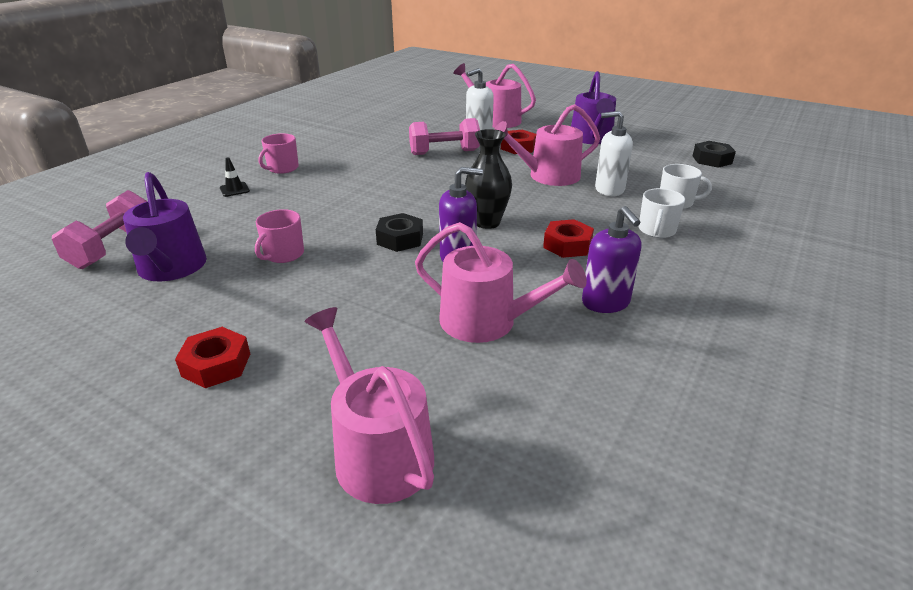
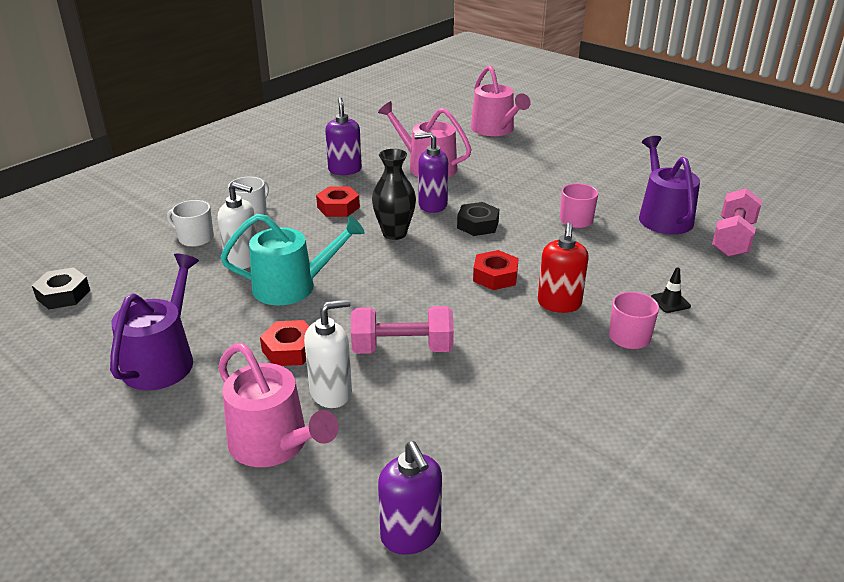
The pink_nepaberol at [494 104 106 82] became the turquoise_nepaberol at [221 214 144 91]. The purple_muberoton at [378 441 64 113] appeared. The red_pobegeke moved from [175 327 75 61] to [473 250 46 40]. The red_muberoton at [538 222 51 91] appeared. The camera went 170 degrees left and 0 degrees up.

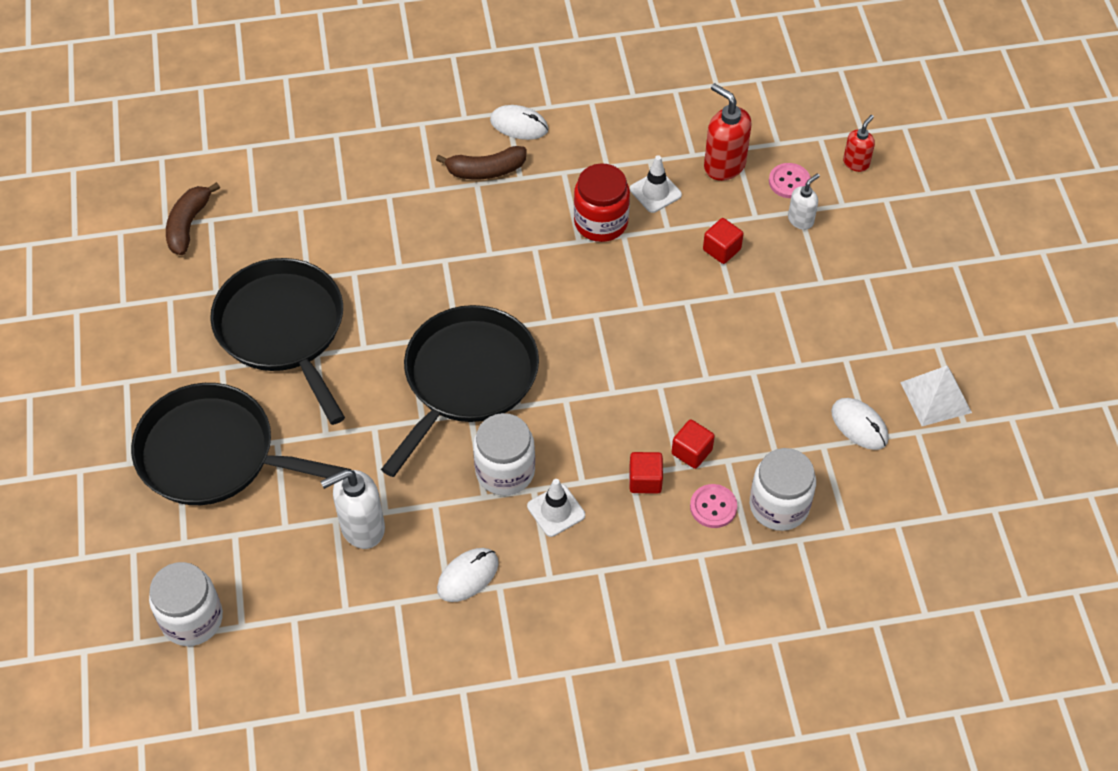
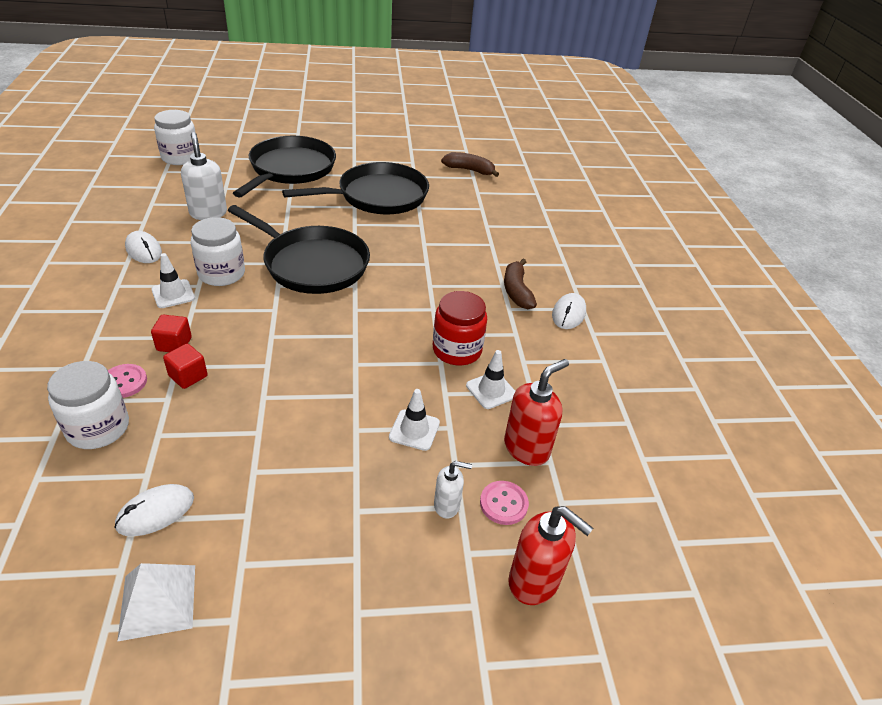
The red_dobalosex at [703 218 41 46] was replaced by the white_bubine at [389 389 51 62]. The white_muberoton at [788 173 32 57] turned 45 degrees counterclockwise. The red_muberoton at [843 115 32 57] changed to 1.70 times the size. The camera went 90 degrees right and 15 degrees down.

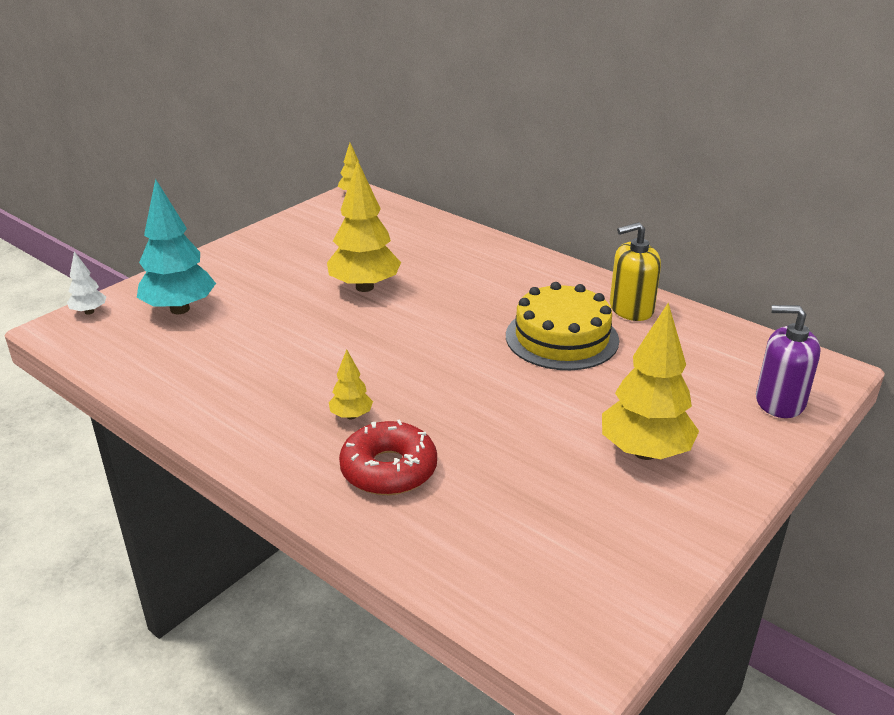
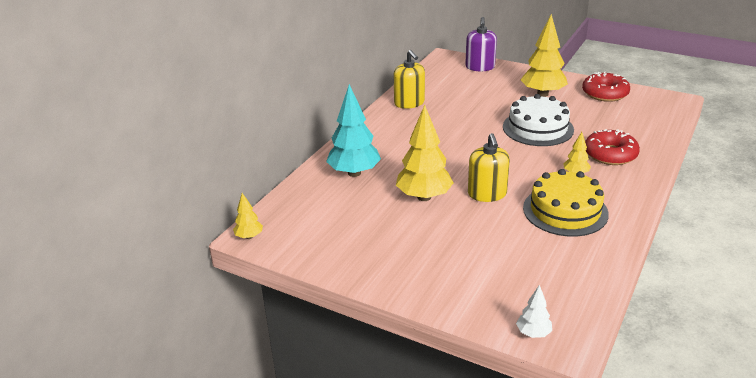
The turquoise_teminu moved from [137 179 79 135] to [326 84 55 93]. The yellow_muberoton at [468 133 42 69] appeared. The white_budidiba at [503 94 71 52] appeared. The yellow_budidiba moved from [506 282 113 88] to [523 169 86 68]. The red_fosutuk at [582 71 48 31] appeared. The camera went 100 degrees left and 0 degrees up.

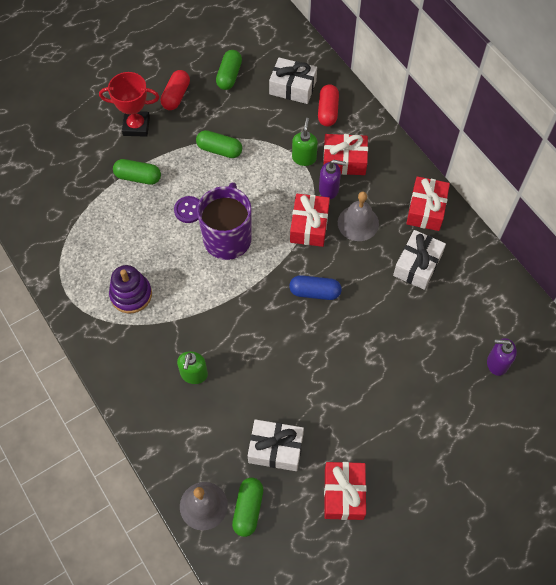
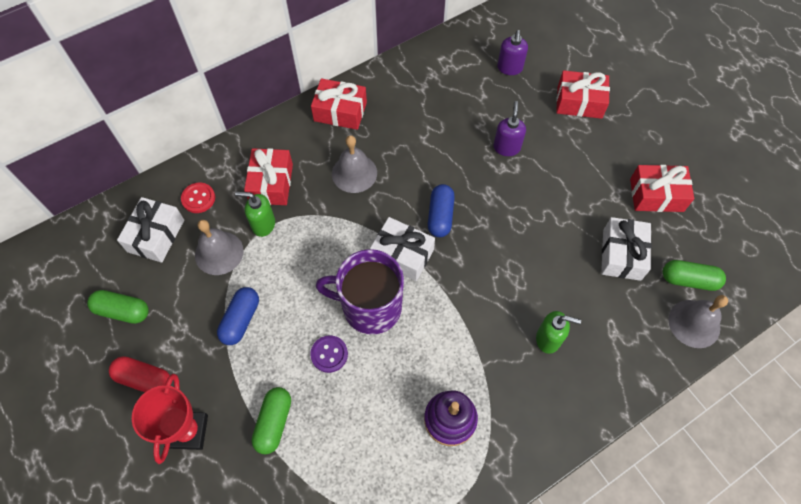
The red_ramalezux at [318 84 21 42] was replaced by the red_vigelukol at [181 183 34 30]. The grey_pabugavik at [195 220 49 55] appeared. The green_ramalezux at [196 130 46 28] became the blue_ramalezux at [217 287 42 58]. The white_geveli moved from [393 230 53 60] to [370 217 65 64]. The purple_muberoton moved from [319 160 27 39] to [493 101 33 55]. The red_geveli moved from [290 194 40 53] to [556 70 54 49]. The camera went 90 degrees left and 0 degrees up.

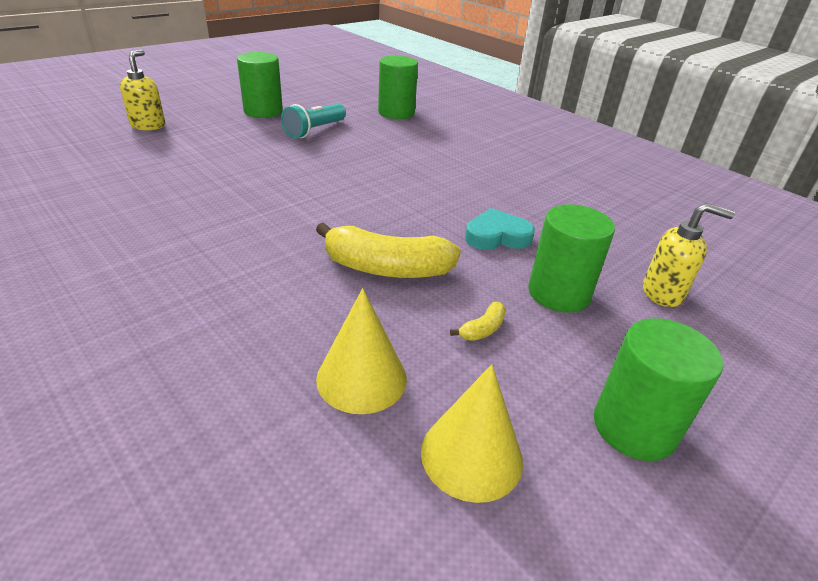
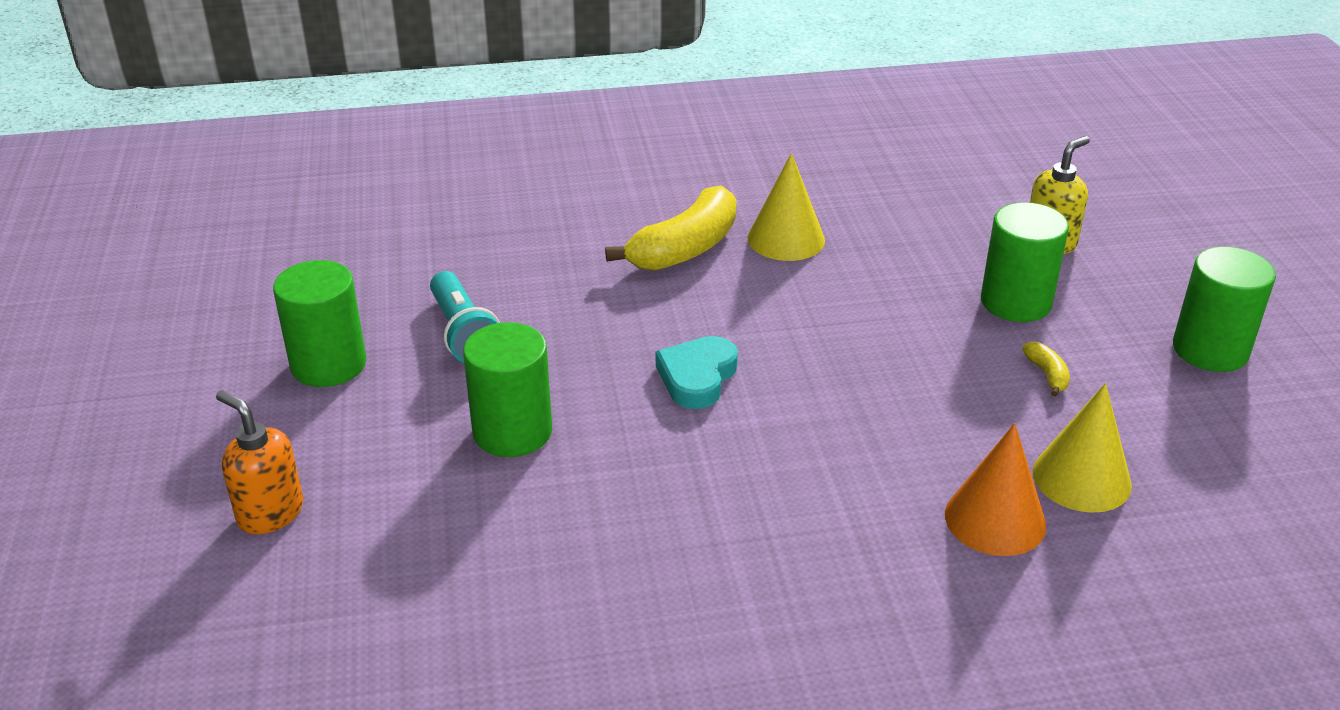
The yellow_muberoton at [120 50 45 80] became the orange_muberoton at [216 390 87 144]. The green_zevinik moved from [378 55 40 64] to [463 322 89 135]. The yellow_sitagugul moved from [316 222 145 56] to [605 185 131 86]. The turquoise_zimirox moved from [465 208 70 42] to [656 336 82 73]. The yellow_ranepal moved from [421 364 102 139] to [748 153 77 108]. The orange_ranepal at [945 423 101 133] appeared. The camera went 55 degrees left and 0 degrees up.

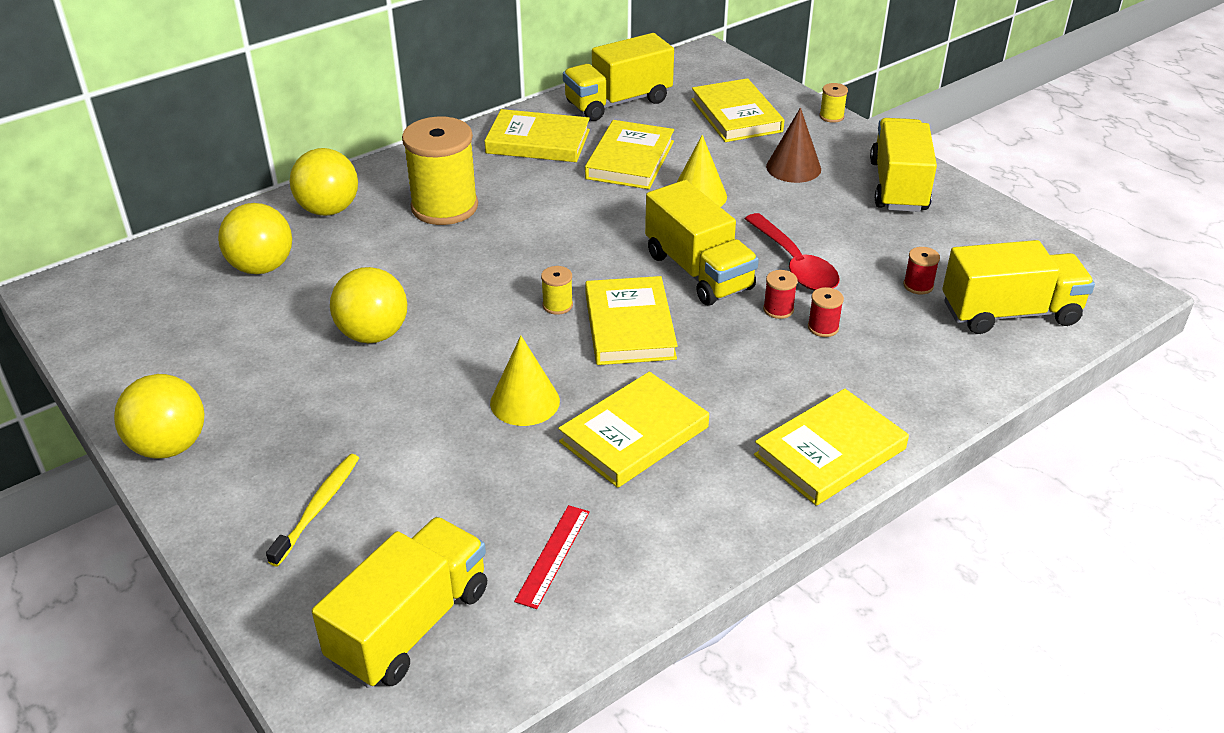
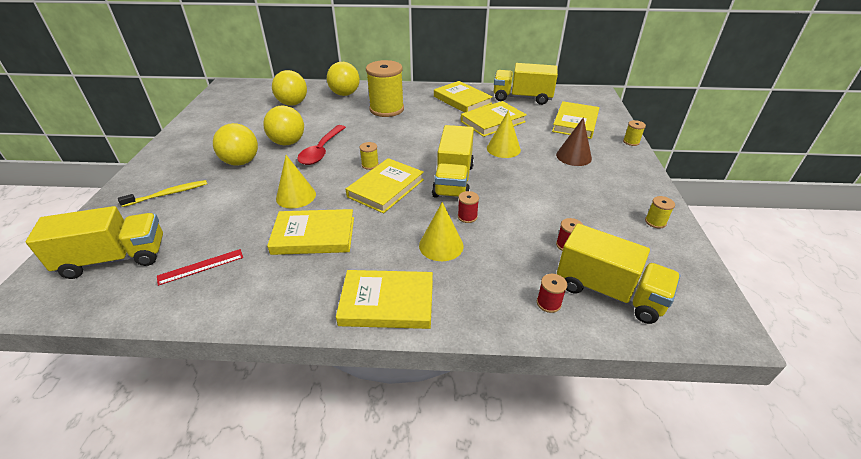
The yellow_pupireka moved from [114 374 91 84] to [213 123 45 43]. The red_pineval moved from [745 213 95 78] to [297 125 49 40]. The yellow_ranepal at [419 202 45 59] appeared. The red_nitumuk moved from [808 287 36 50] to [537 274 30 39]. The yellow_nitumuk at [645 196 30 32] appeared. The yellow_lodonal at [870 118 67 94] disappeared. The camera went 40 degrees right and 0 degrees up.

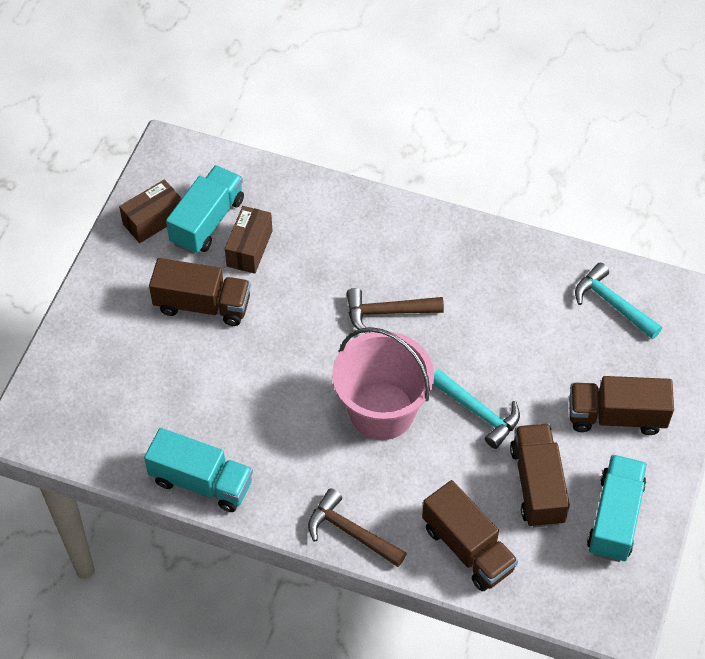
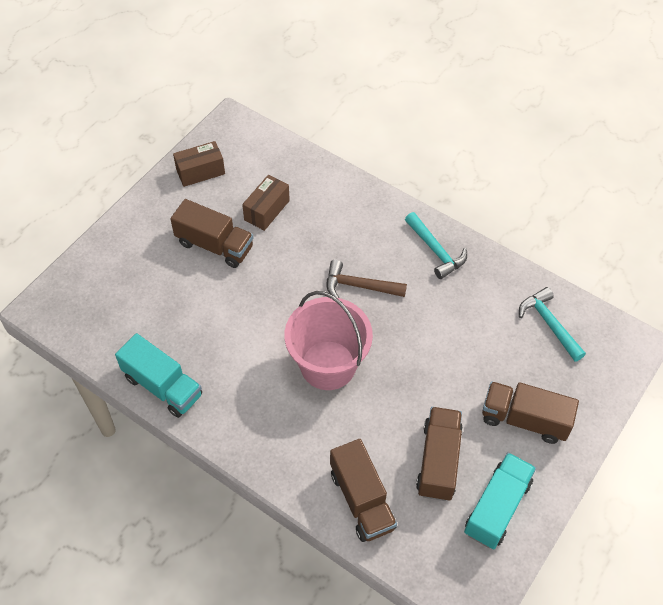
The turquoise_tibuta moved from [433 369 87 80] to [405 212 62 67]. The turquoise_lodonal at [166 165 78 89] disappeared. The brown_tibuta at [308 488 99 79] disappeared. The camera went 15 degrees right and 0 degrees up.

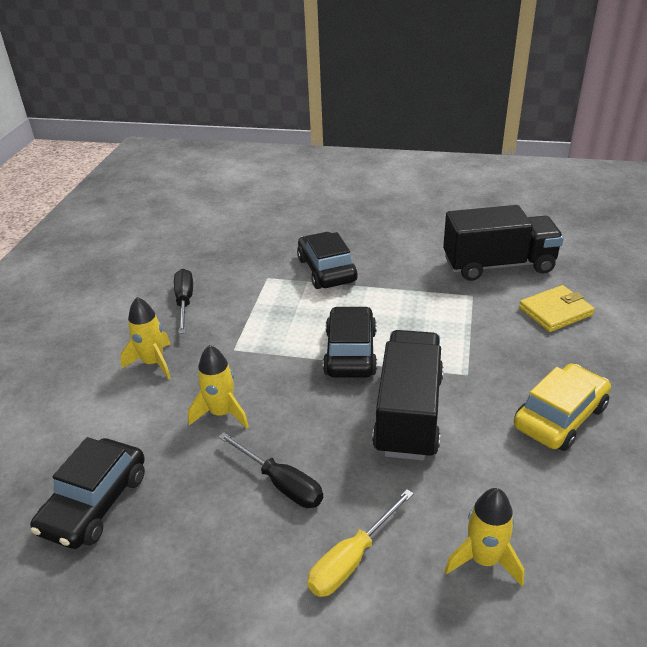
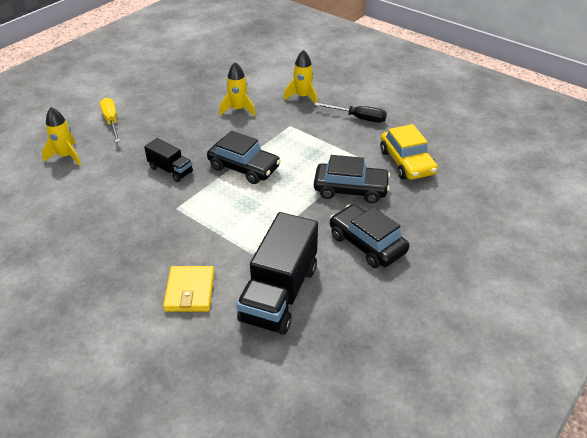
The black_lodonal at [372 330 72 130] changed to 0.52 times the size. The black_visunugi moved from [30 437 115 112] to [330 204 79 64]. The yellow_visunugi moved from [514 363 97 88] to [380 124 58 56]. The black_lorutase at [218 432 105 76] disappeared. The camera went 115 degrees right and 5 degrees up.

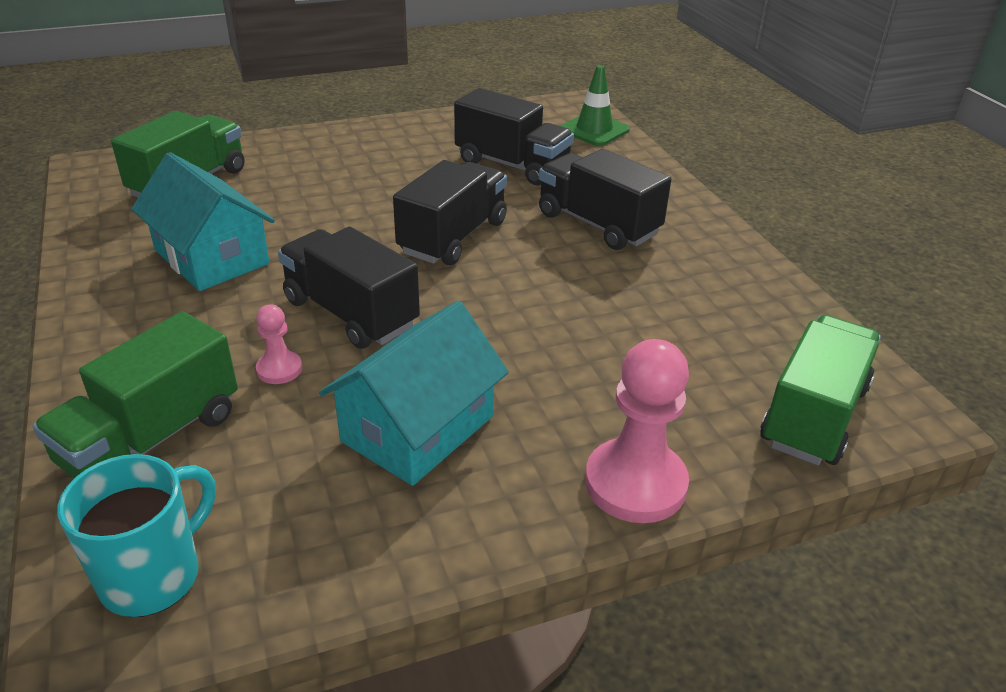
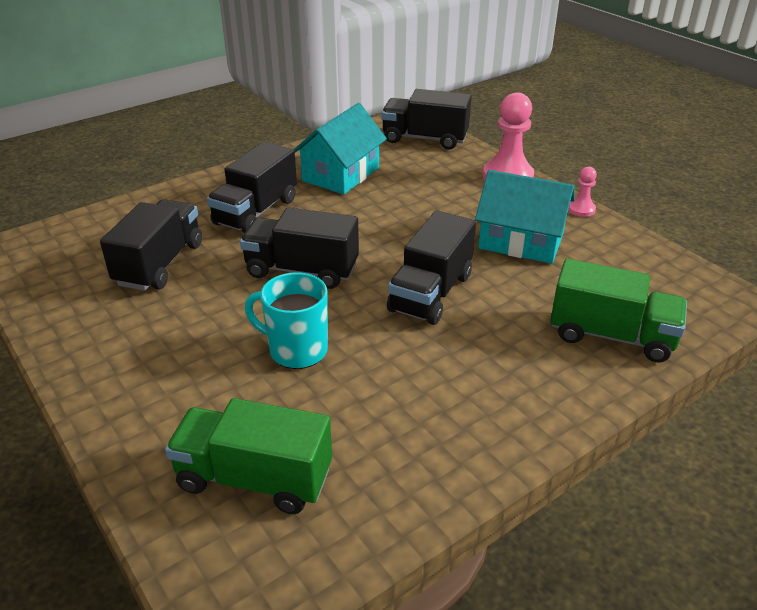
The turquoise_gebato moved from [57 454 159 163] to [245 272 83 97]. The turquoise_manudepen moved from [132 152 143 139] to [294 103 93 91]. The green_lodonal at [760 315 121 150] became the black_lodonal at [382 89 89 61]. The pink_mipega moved from [256 304 46 80] to [568 167 29 50]. The green_bubine at [561 65 69 81] disappeared. The camera went 105 degrees left and 0 degrees up.

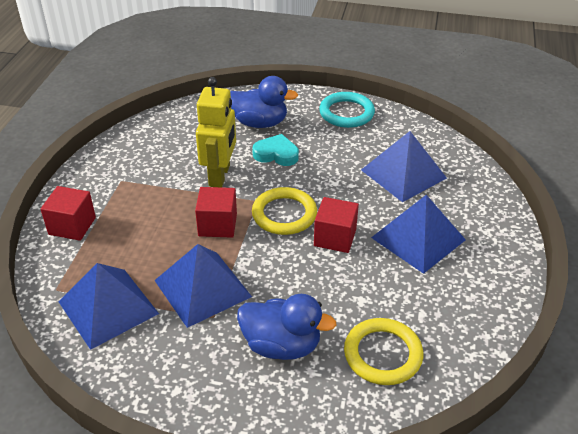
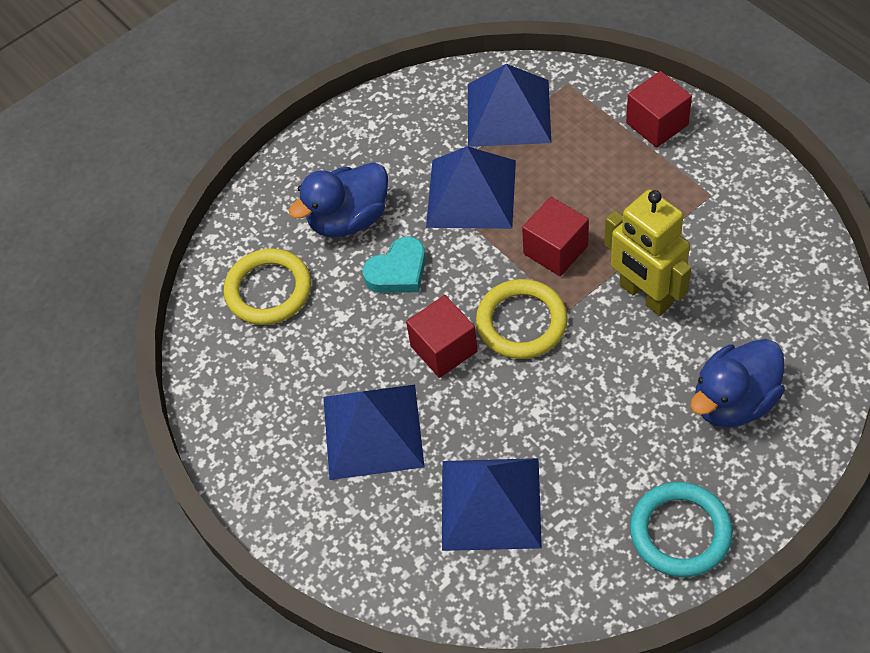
The turquoise_zimirox moved from [252 134 47 32] to [362 236 64 57]. The camera went 135 degrees right and 15 degrees up.

